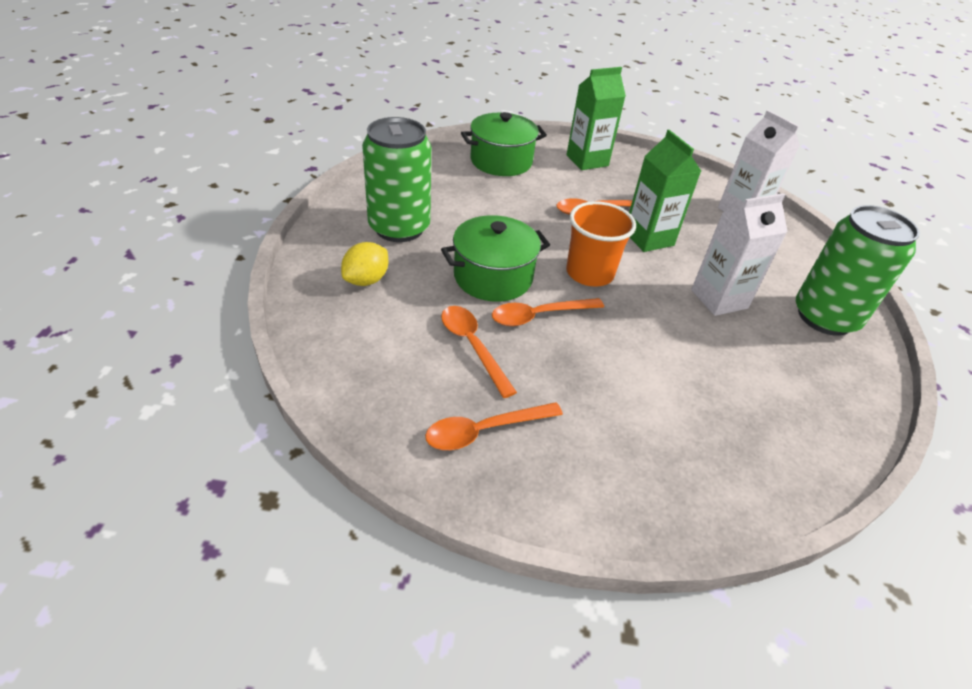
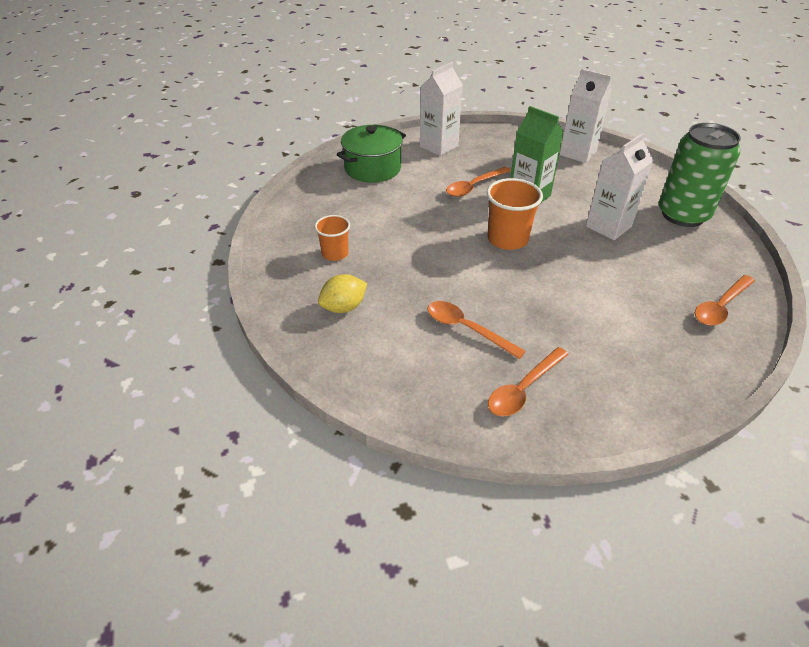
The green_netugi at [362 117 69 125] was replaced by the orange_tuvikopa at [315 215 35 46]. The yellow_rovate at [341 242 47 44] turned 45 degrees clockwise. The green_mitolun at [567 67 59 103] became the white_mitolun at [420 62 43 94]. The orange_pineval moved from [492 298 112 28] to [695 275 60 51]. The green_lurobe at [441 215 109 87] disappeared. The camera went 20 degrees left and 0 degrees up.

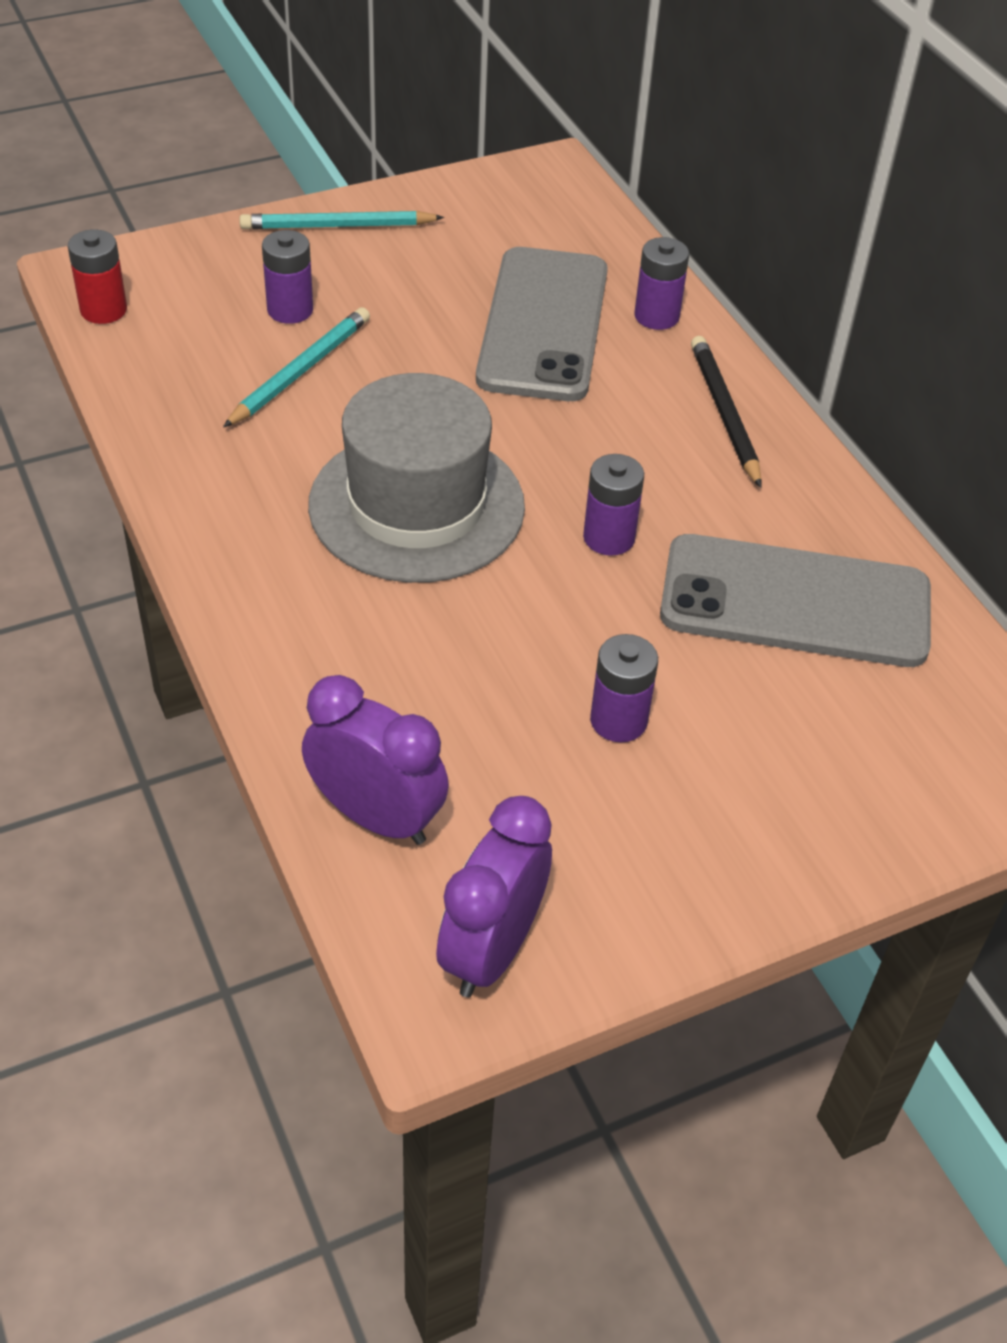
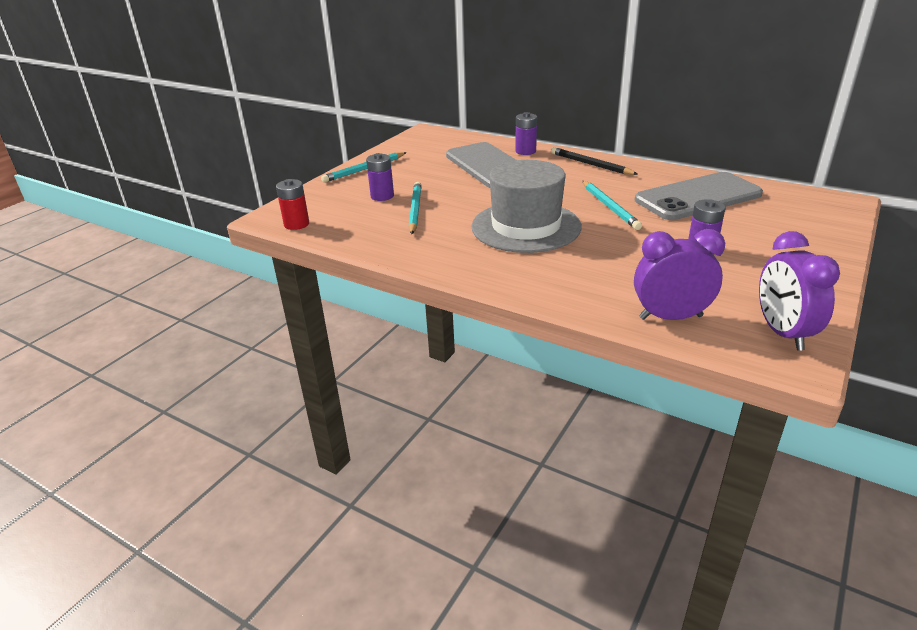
The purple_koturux at [583 454 61 102] was replaced by the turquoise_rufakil at [583 181 59 49]. The camera went 30 degrees left and 15 degrees down.

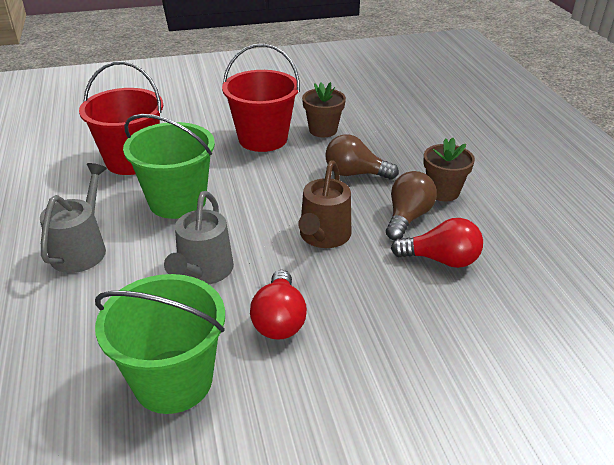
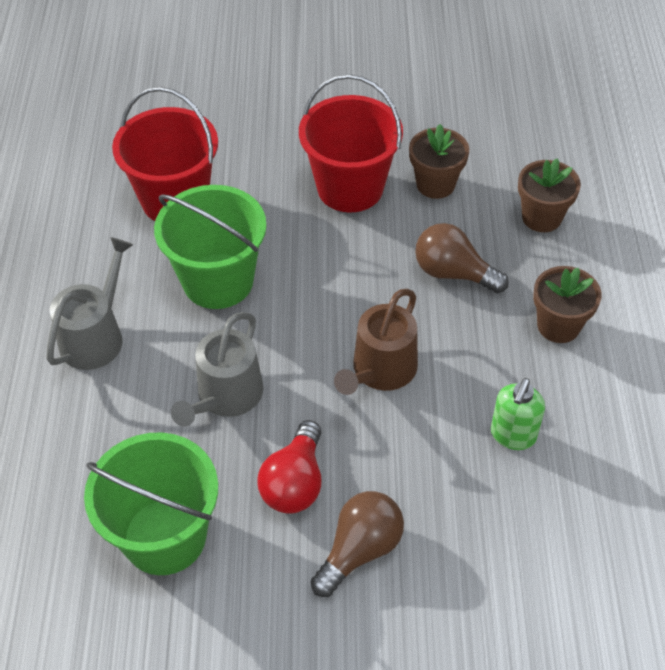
The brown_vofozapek moved from [386 171 51 69] to [311 491 93 106]. The red_vofozapek at [391 218 92 50] was replaced by the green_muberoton at [491 378 54 72]. The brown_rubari at [518 158 63 74] appeared. The camera went 15 degrees right and 15 degrees up.

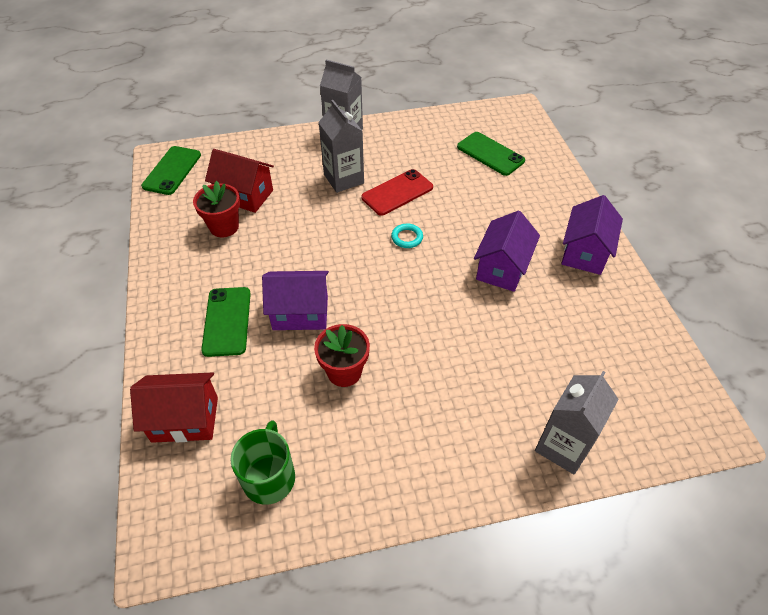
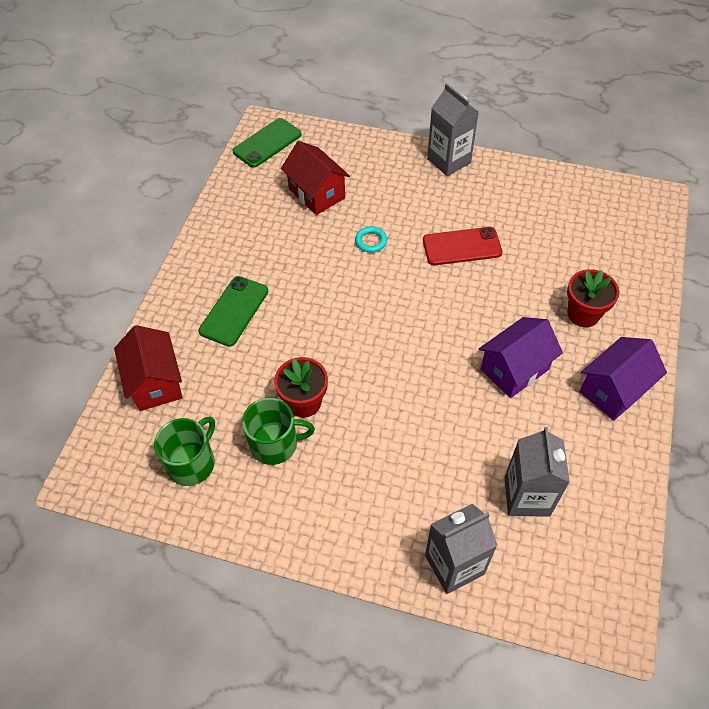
The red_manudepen at [130 373 88 70] turned 45 degrees clockwise. The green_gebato at [242 398 73 67] appeared. The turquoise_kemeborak moved from [391 224 32 24] to [355 227 32 26]. The grey_mitolun moved from [318 100 46 93] to [505 427 65 90]. The red_rubari moved from [193 181 47 56] to [567 269 52 58]. The purple_manudepen at [262 271 67 59] disappeared. The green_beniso at [457 132 68 44] disappeared. The camera went 30 degrees right and 5 degrees up.

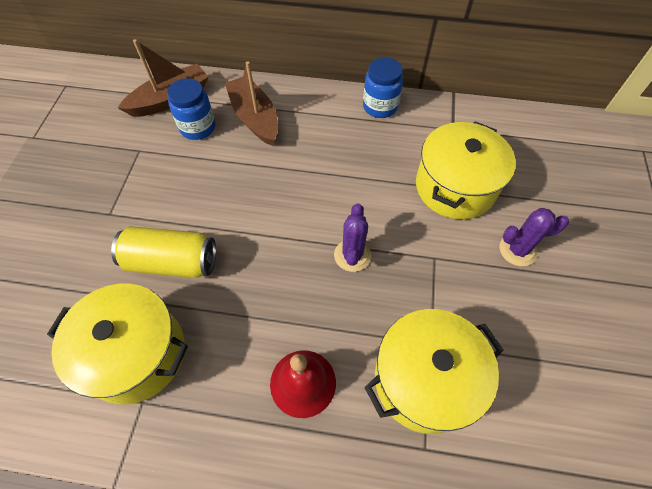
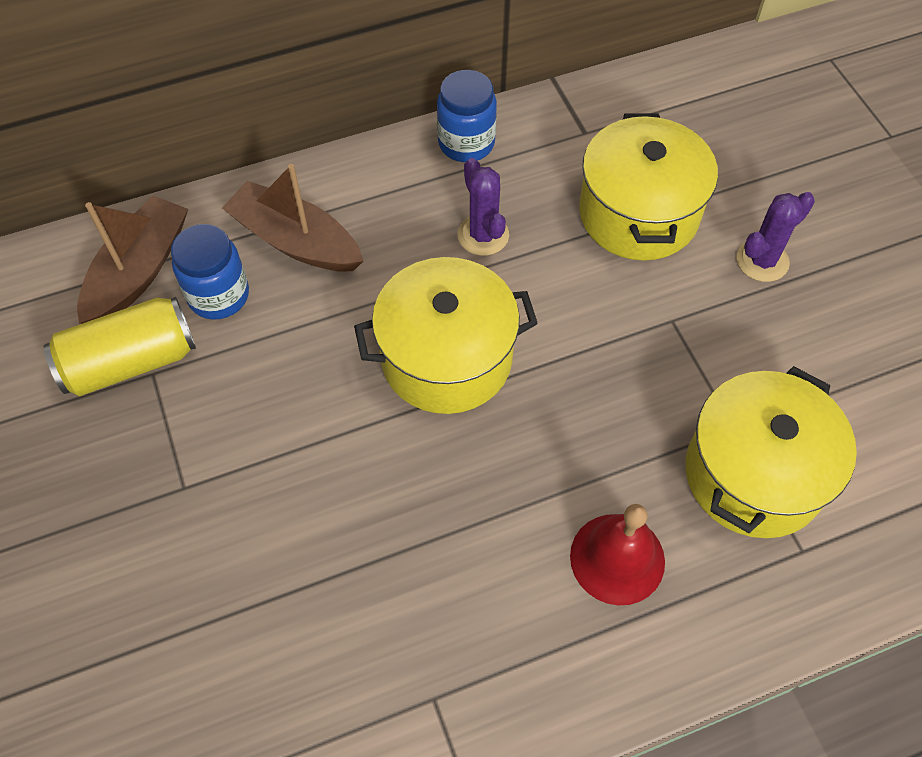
The yellow_netugi moved from [111 226 105 52] to [43 297 153 99]. The yellow_lurobe moved from [47 284 141 121] to [354 257 184 157]. The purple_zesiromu moved from [334 203 37 69] to [458 158 51 98]. The camera went 30 degrees left and 0 degrees up.

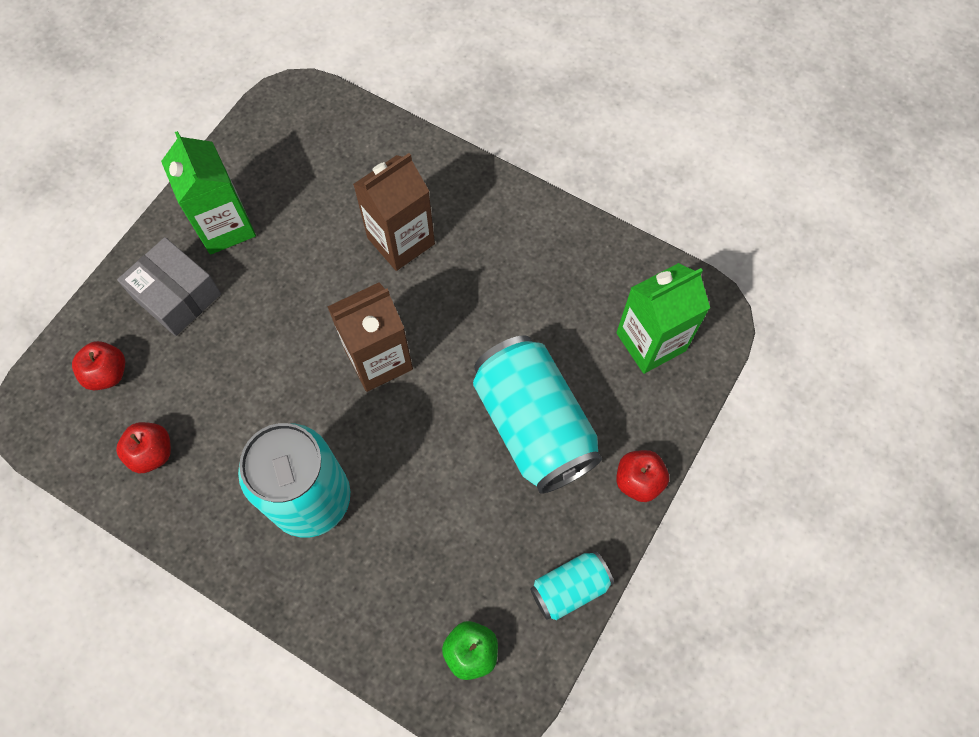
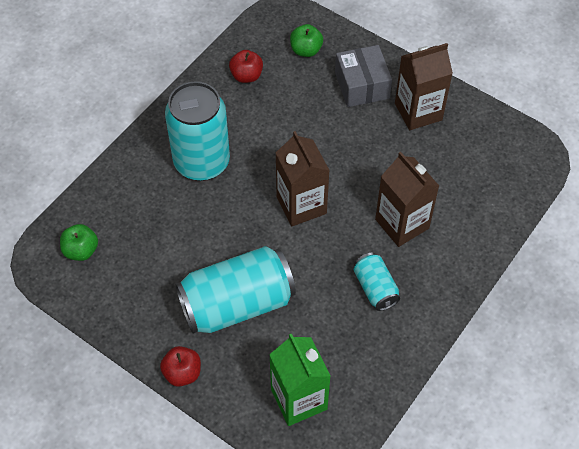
The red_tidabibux at [72 341 53 49] became the green_tidabibux at [290 24 33 33]. The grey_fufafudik at [117 237 104 99] turned 60 degrees counterclockwise. The turquoise_netugi moved from [530 551 84 69] to [354 253 46 58]. The green_mitolun at [161 131 95 124] became the brown_mitolun at [395 43 58 87]. The camera went 95 degrees right and 10 degrees down.

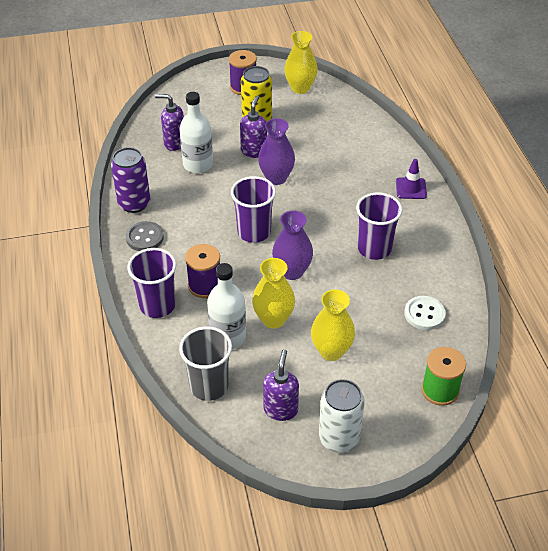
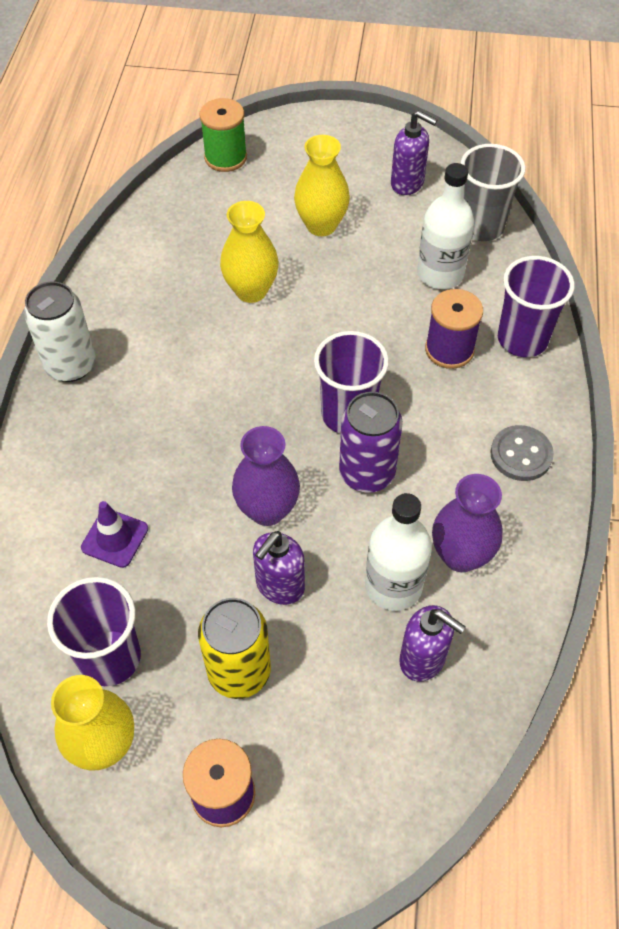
The white_netugi moved from [319 379 46 74] to [24 281 72 101]. The purple_tuvikopa moved from [356 192 46 68] to [47 577 94 109]. The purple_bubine moved from [396 159 31 40] to [81 501 67 67]. The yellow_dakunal moved from [252 258 43 71] to [220 201 59 102]. The purple_netugi moved from [111 147 39 66] to [339 392 64 101]. The purple_muberoton at [263 349 36 72] turned 90 degrees counterclockwise. The purple_dakunal moved from [272 211 41 69] to [432 474 71 98]. The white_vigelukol at [404 296 42 34] disappeared. The camera went 160 degrees left and 10 degrees up.

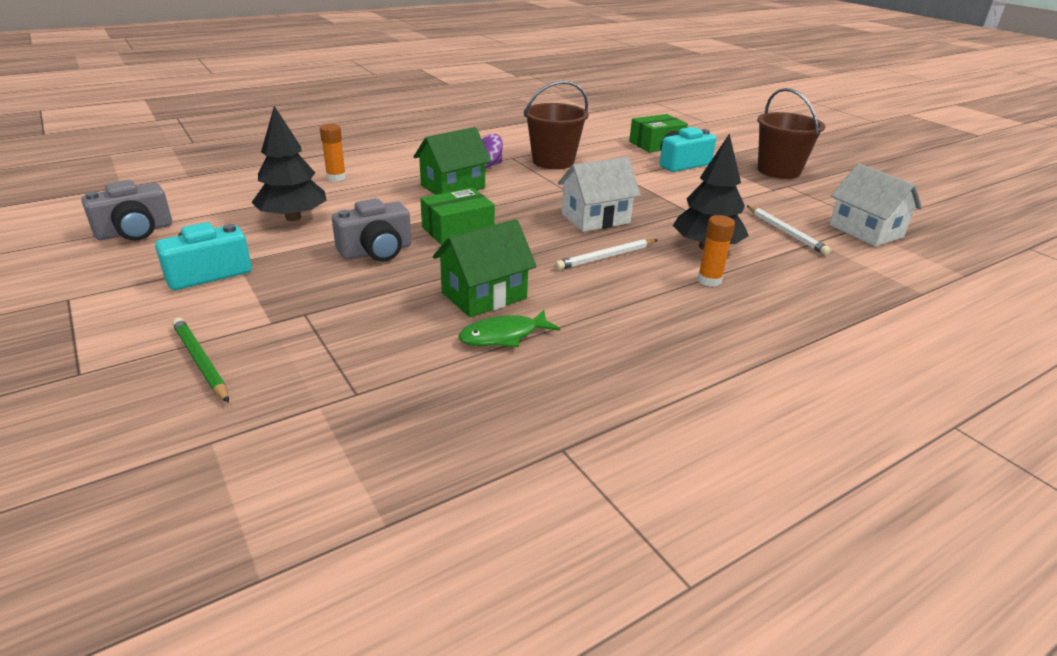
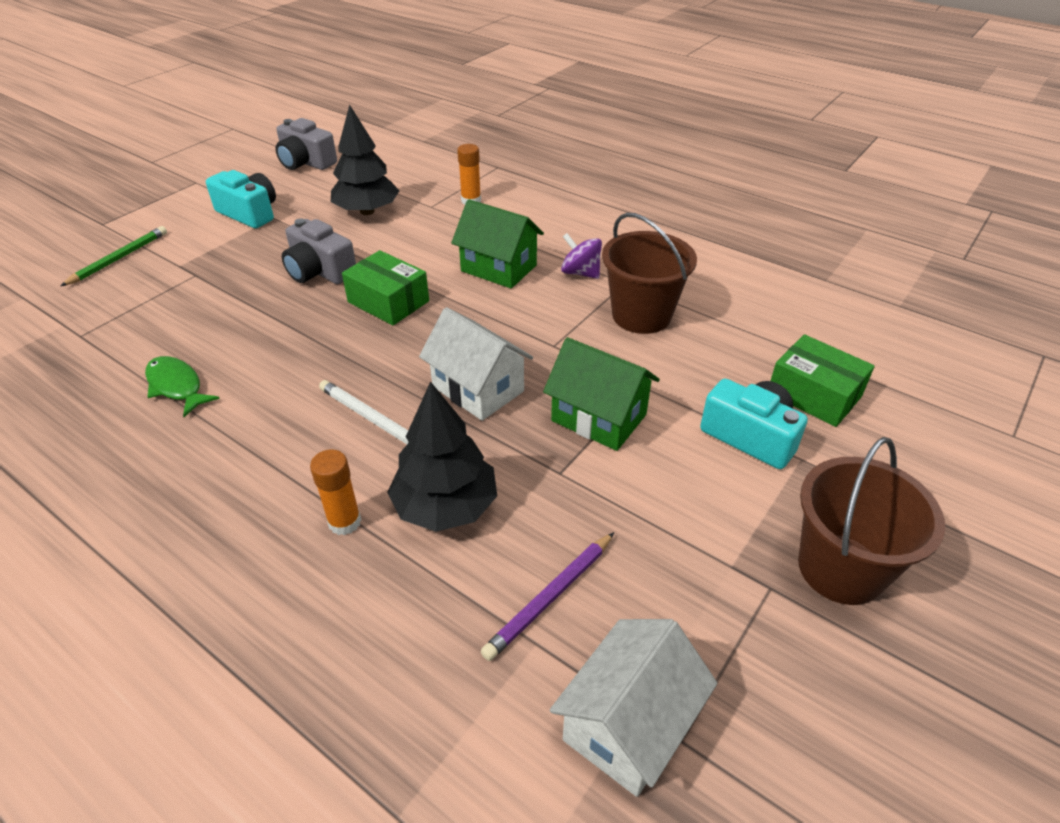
The white_rufakil at [747 206 84 49] became the purple_rufakil at [481 532 133 129]. The green_manudepen moved from [433 219 104 98] to [543 337 117 114]. The camera went 70 degrees right and 10 degrees up.

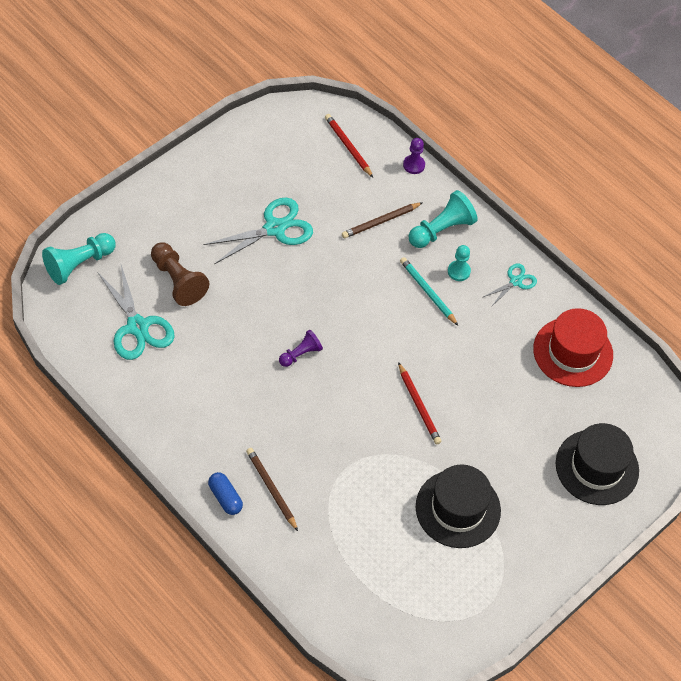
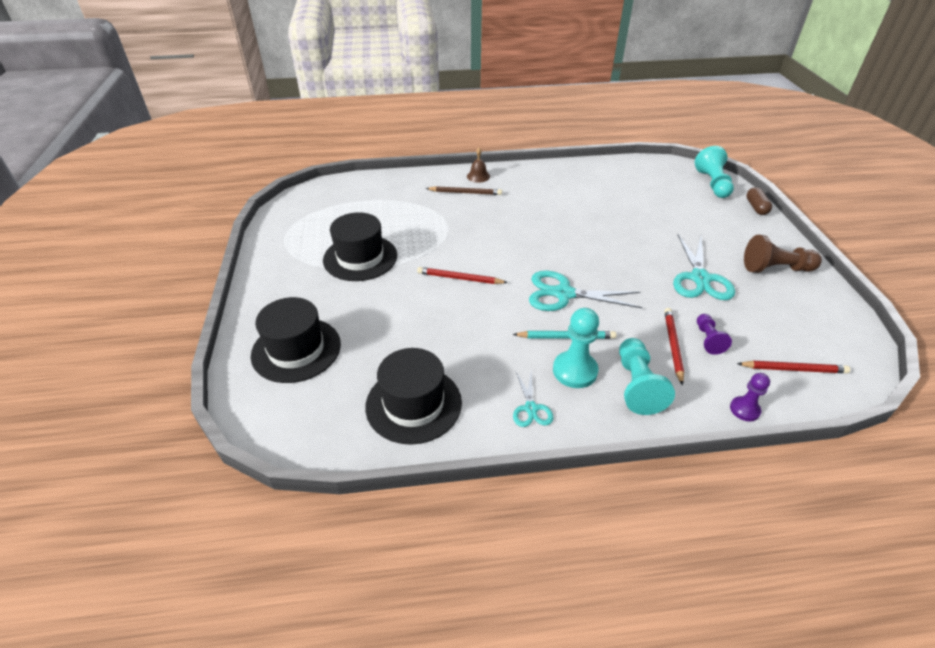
The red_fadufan at [533 308 80 79] became the black_fadufan at [365 348 97 97]. The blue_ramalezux at [208 472 35 43] was replaced by the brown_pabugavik at [467 148 23 35]. The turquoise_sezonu moved from [97 265 78 95] to [529 270 113 41]. The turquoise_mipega at [448 245 23 36] changed to 1.66 times the size. The brown_rufakil at [342 202 81 36] became the red_rufakil at [664 308 20 78]. The purple_mipega moved from [279 330 44 37] to [697 314 35 41]. The brown_mipega moved from [151 242 58 64] to [744 235 78 38]. The brown_ramalezux at [746 187 26 28] appeared. The camera went 130 degrees right and 15 degrees down.

